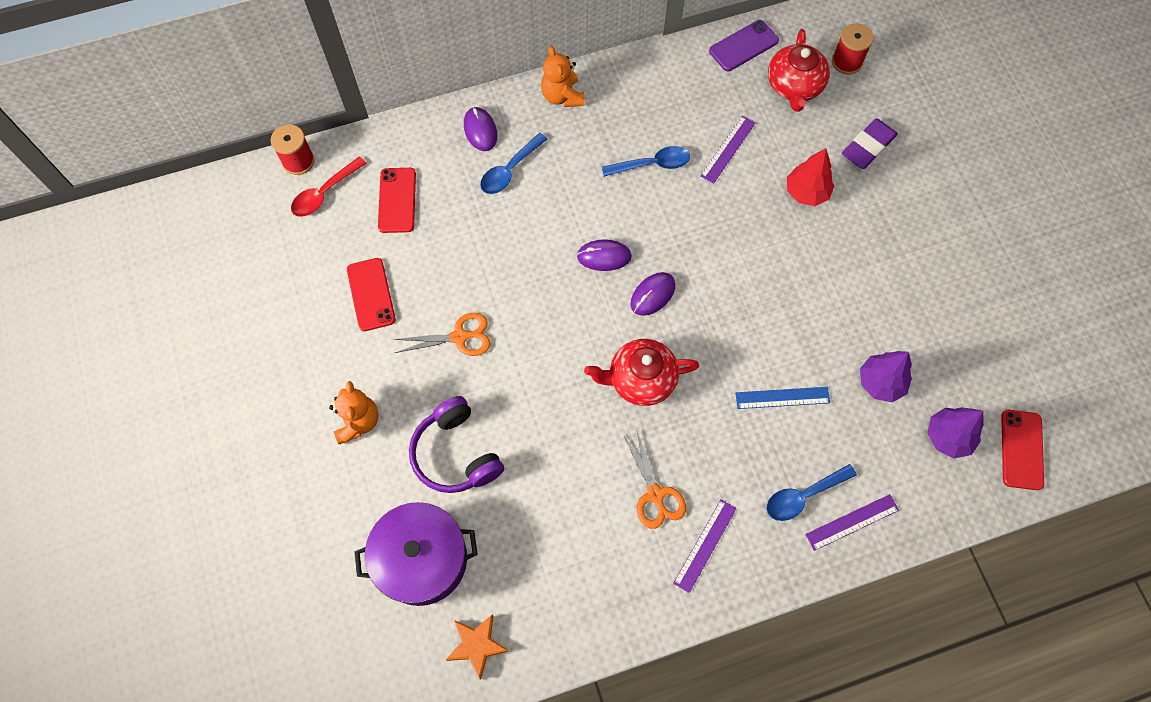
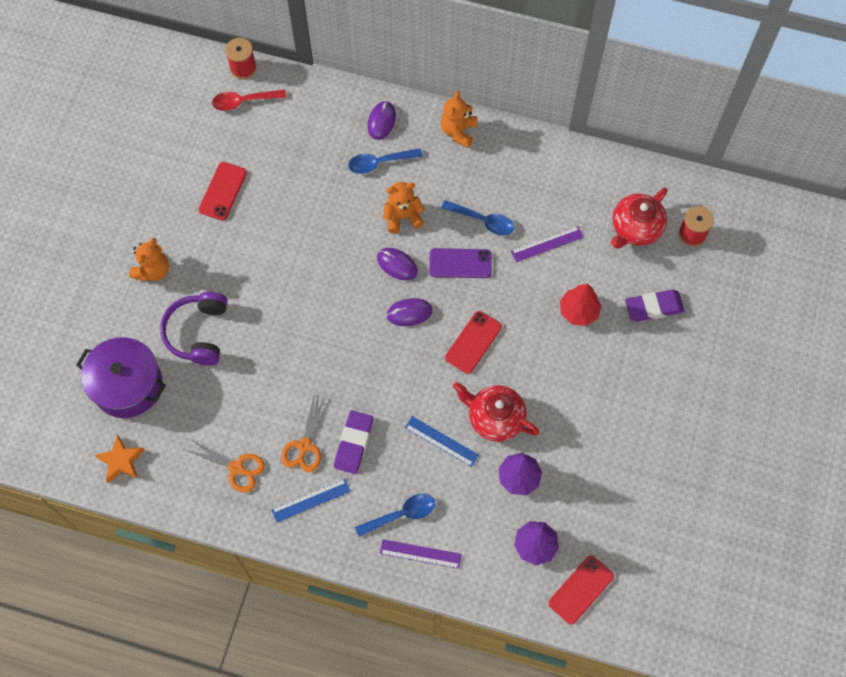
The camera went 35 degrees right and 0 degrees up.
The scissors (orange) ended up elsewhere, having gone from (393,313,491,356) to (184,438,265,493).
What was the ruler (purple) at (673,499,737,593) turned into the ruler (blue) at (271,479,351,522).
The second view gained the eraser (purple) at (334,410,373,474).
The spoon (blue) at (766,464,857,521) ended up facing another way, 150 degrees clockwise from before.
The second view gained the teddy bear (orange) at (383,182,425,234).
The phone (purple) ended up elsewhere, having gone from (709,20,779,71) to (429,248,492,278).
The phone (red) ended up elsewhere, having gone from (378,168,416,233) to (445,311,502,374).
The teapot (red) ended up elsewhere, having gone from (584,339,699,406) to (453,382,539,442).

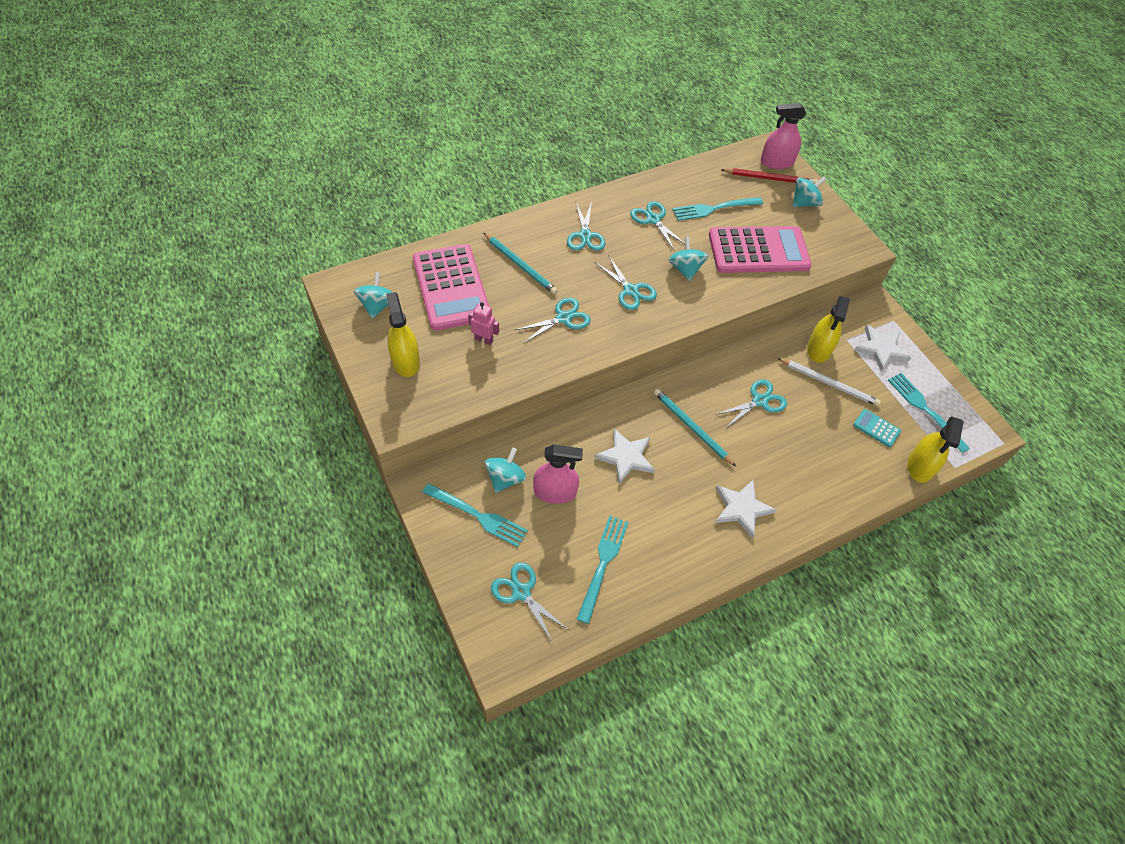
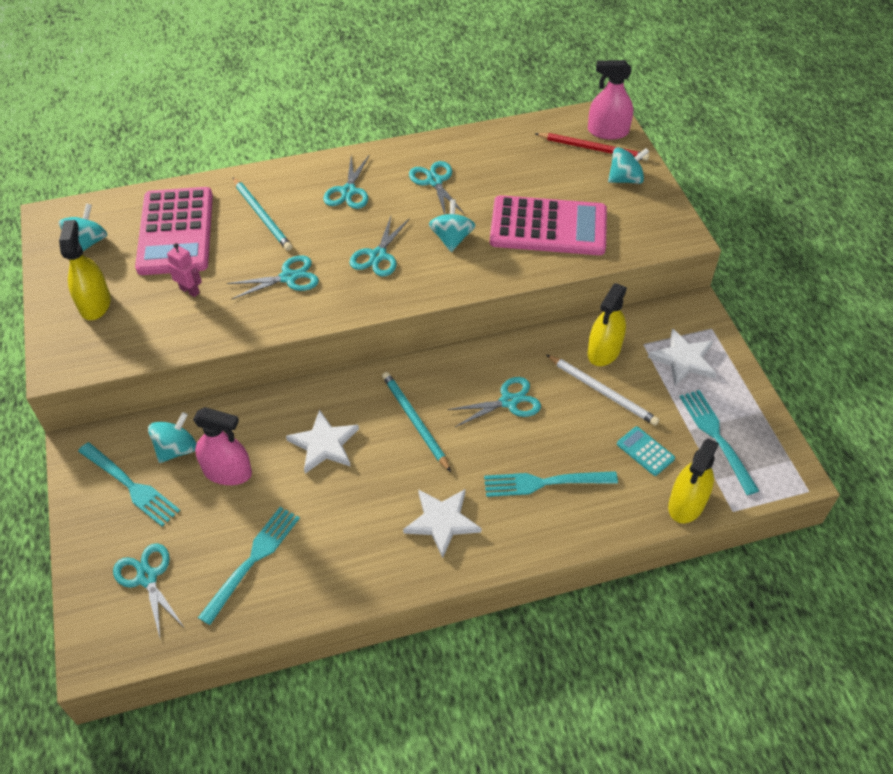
The camera went 15 degrees right and 5 degrees down.
The scissors (turquoise) at (595,255,657,310) ended up facing another way, 45 degrees clockwise from before.
The fork (turquoise) ended up elsewhere, having gone from (673,197,763,221) to (484,471,618,497).

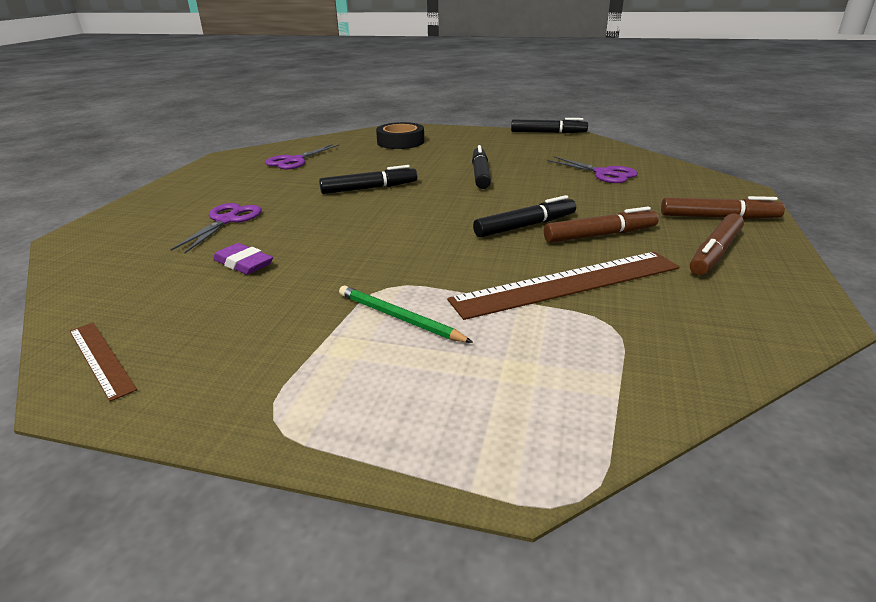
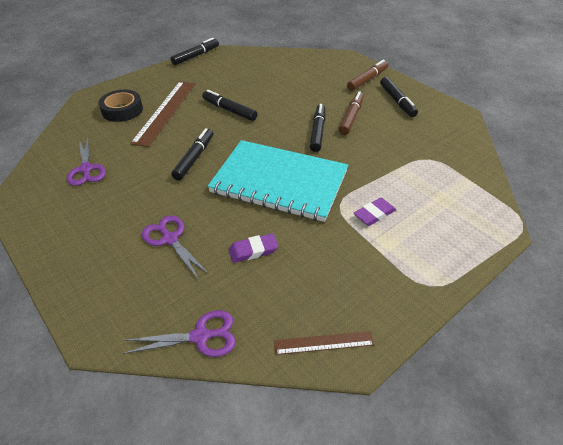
The camera went 55 degrees left and 15 degrees up.
The scissors (purple) ended up elsewhere, having gone from (547,156,638,183) to (123,310,236,357).
The ruler (brown) ended up elsewhere, having gone from (447,252,680,320) to (130,81,195,147).
The second view gained the notebook (turquoise) at (208,140,348,222).
Where the pencil (green) stood at (339,286,473,343), the eraser (purple) came to stand at (354,198,396,226).
What was the marker (brown) at (690,214,744,275) turned into the marker (black) at (380,77,418,117).

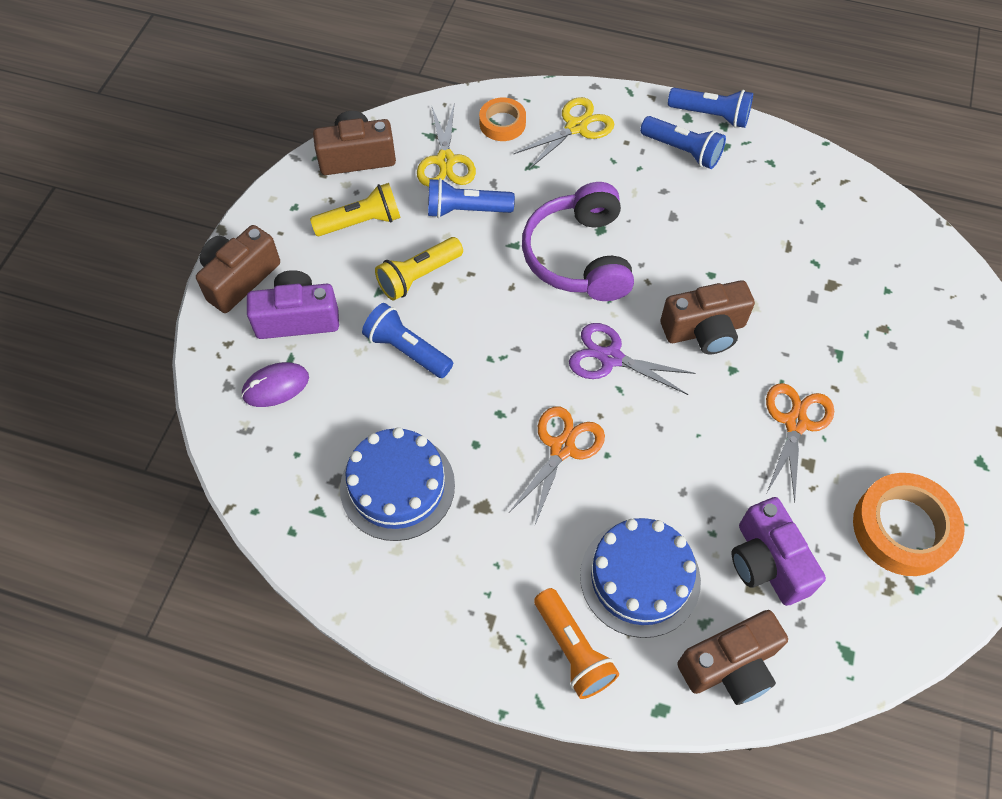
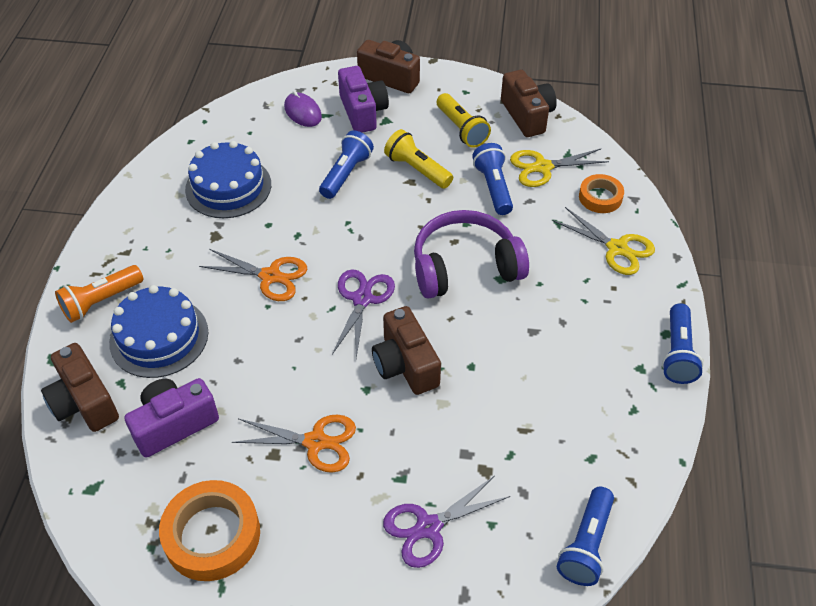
The camera went 80 degrees right and 10 degrees down.
The second view gained the scissors (purple) at (383,476,510,568).
The flashlight (blue) ended up elsewhere, having gone from (640,116,726,169) to (557,487,614,586).

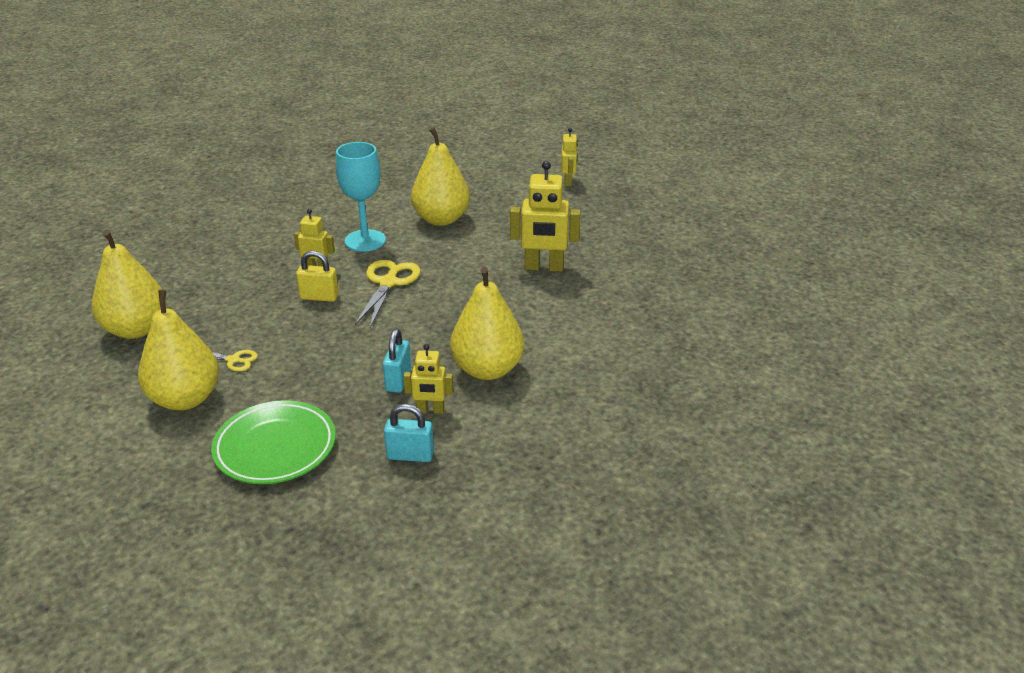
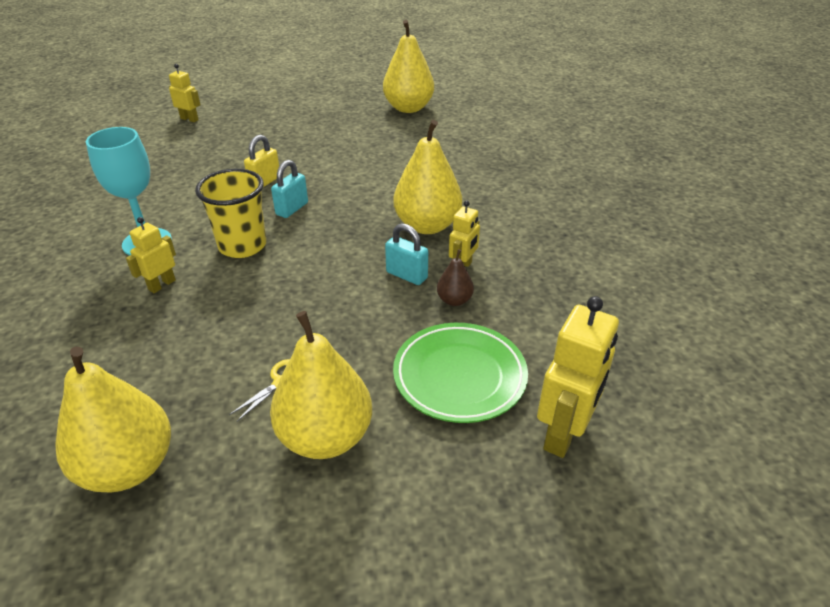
The camera went 65 degrees left and 5 degrees up.
Where the scissors (yellow) stood at (355,260,421,328), the cup (yellow) came to stand at (195,169,266,258).
The padlock (yellow) ended up elsewhere, having gone from (296,251,339,302) to (244,135,279,187).
The padlock (turquoise) ended up elsewhere, having gone from (384,404,434,462) to (271,160,308,218).
The pear (yellow) ended up elsewhere, having gone from (411,127,470,226) to (383,20,434,113).
The second view gained the pear (brown) at (437,249,474,306).
The robot (yellow) ended up elsewhere, having gone from (510,161,581,272) to (537,296,619,458).

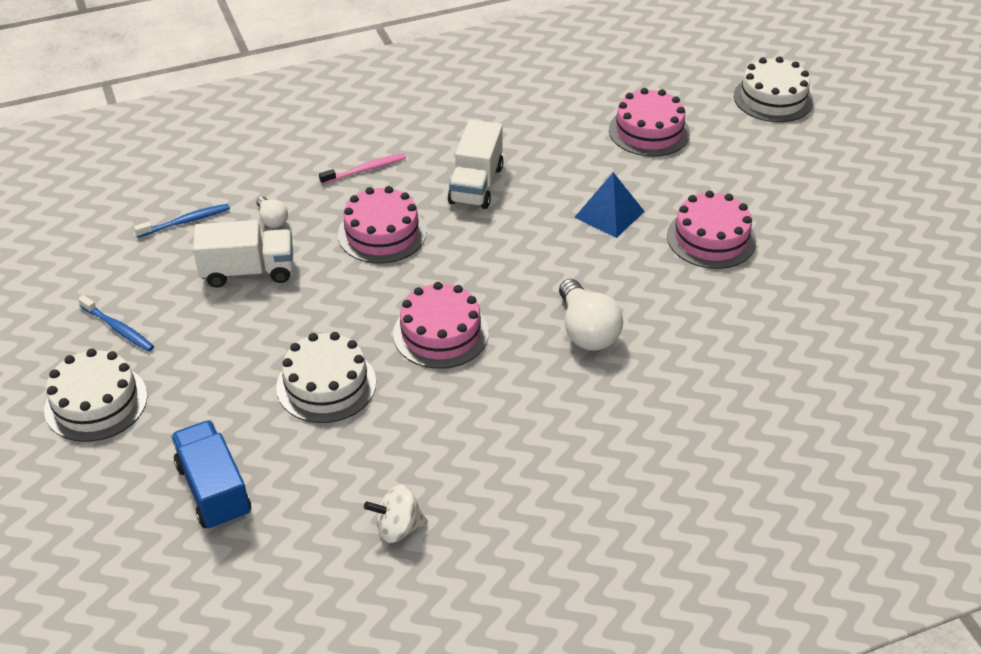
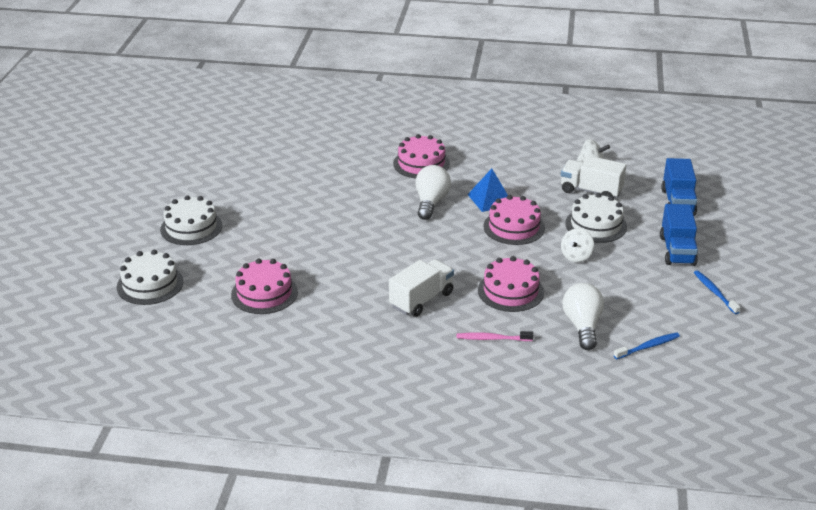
The camera went 150 degrees left and 10 degrees down.
The cake (white) ended up elsewhere, having gone from (44,348,148,442) to (160,195,222,245).
The cake (pink) ended up elsewhere, having gone from (667,190,756,269) to (393,134,450,179).
The pyramid (blue) ended up elsewhere, having gone from (574,172,645,238) to (467,168,508,212).
The truck (white) ended up elsewhere, having gone from (193,220,293,288) to (561,156,626,198).
The second view gained the spinning top (white) at (561,228,594,262).
The size of the light bulb (white) at (256,196,288,228) changed by a factor of 1.86.
The toothbrush (blue) at (134,204,230,238) ended up facing another way, 150 degrees clockwise from before.
The second view gained the truck (blue) at (660,204,698,266).

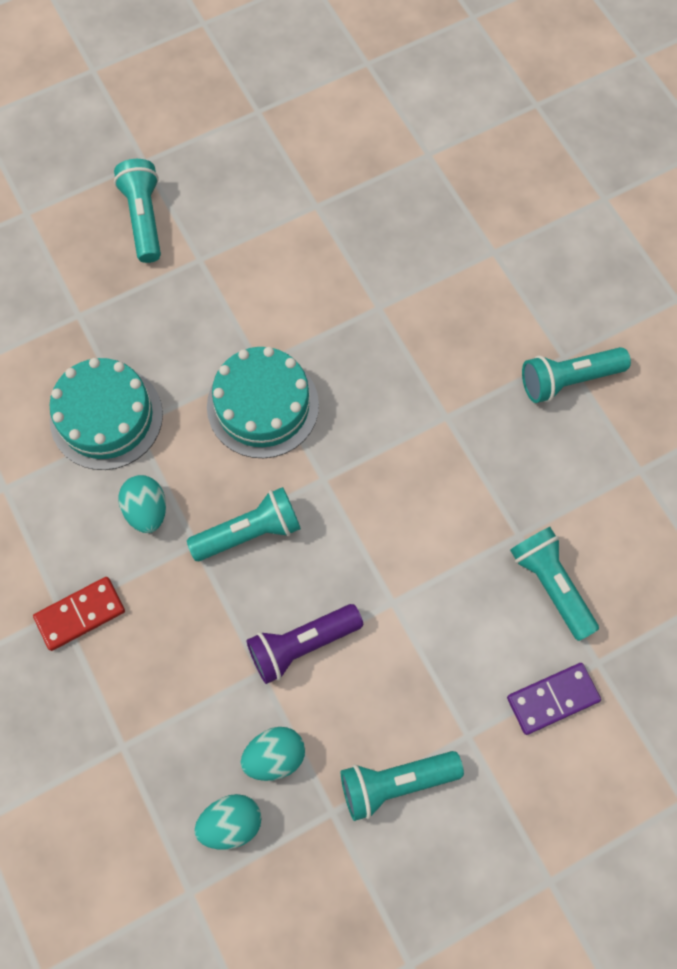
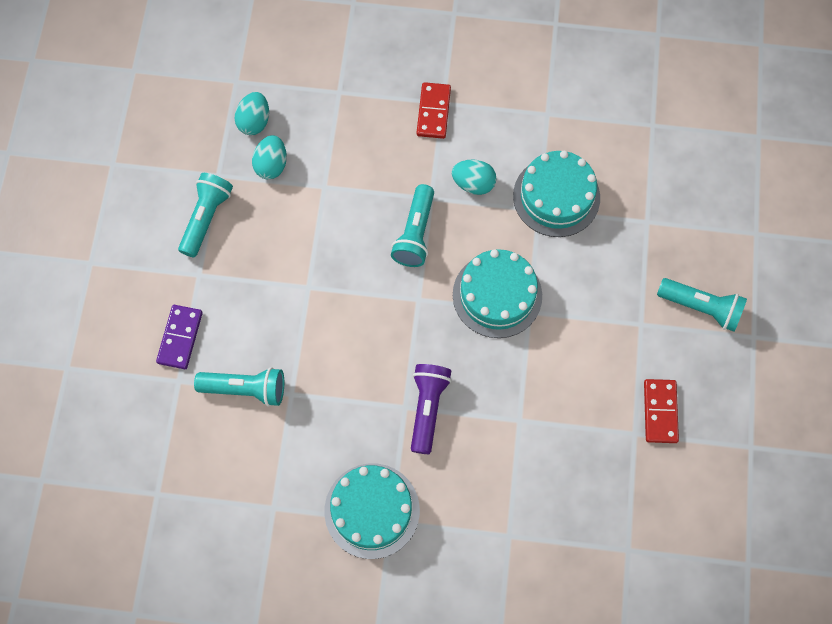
The camera went 125 degrees right and 0 degrees up.
Where the flashlight (turquoise) stood at (522,347,631,403), the cake (turquoise) came to stand at (324,463,420,559).
The flashlight (purple) ended up elsewhere, having gone from (246,604,363,684) to (411,364,451,454).
The second view gained the domino (red) at (644,379,679,443).

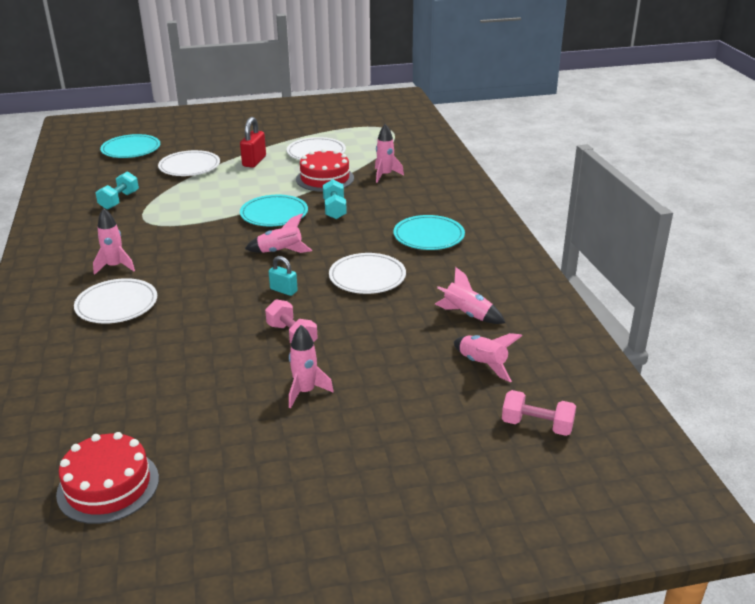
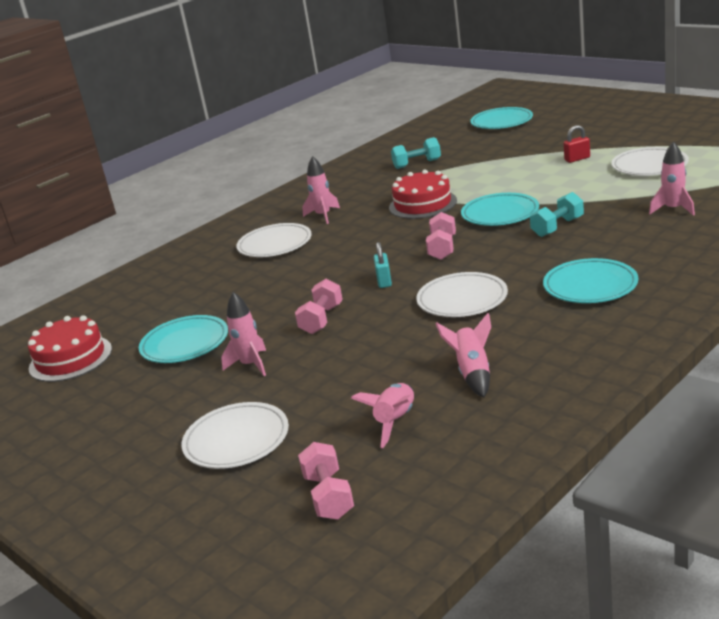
The camera went 60 degrees right and 5 degrees down.
The second view gained the plate (turquoise) at (139,315,228,363).
The plate (white) ended up elsewhere, having gone from (158,150,220,176) to (181,402,289,469).
The cake (red) ended up elsewhere, having gone from (296,149,354,192) to (389,170,457,219).
Where the rocket (pink) stood at (245,214,312,253), the dumbbell (pink) came to stand at (426,212,456,260).
The size of the padlock (red) at (240,117,266,168) changed by a factor of 0.65.

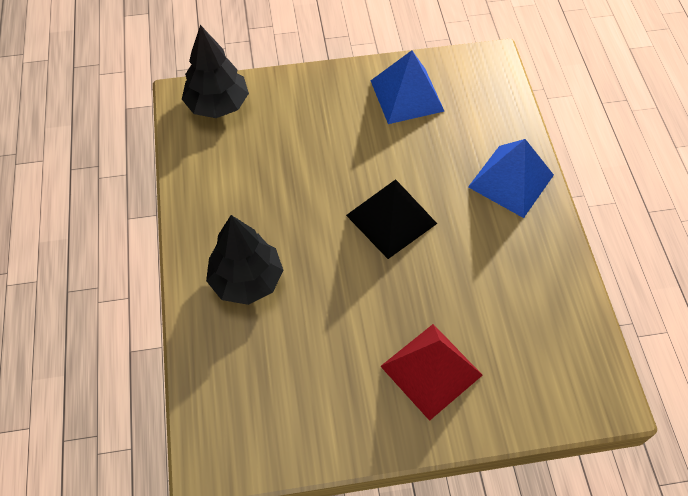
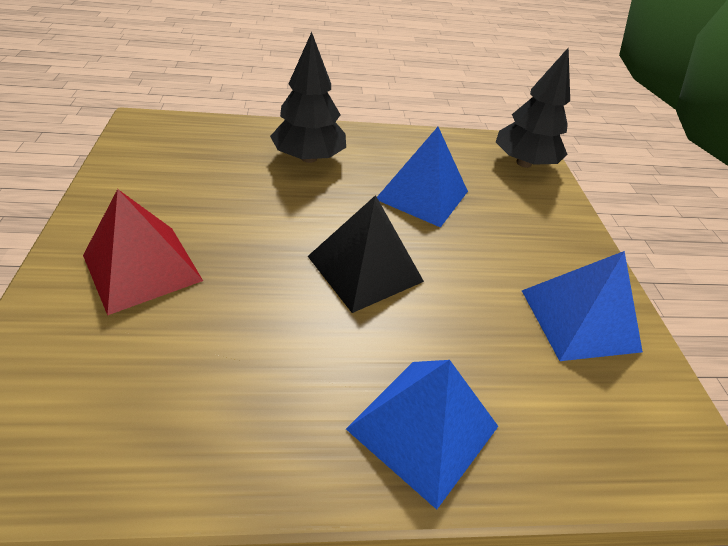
The camera went 90 degrees right and 15 degrees down.
The second view gained the pyramid (blue) at (377,127,468,228).

